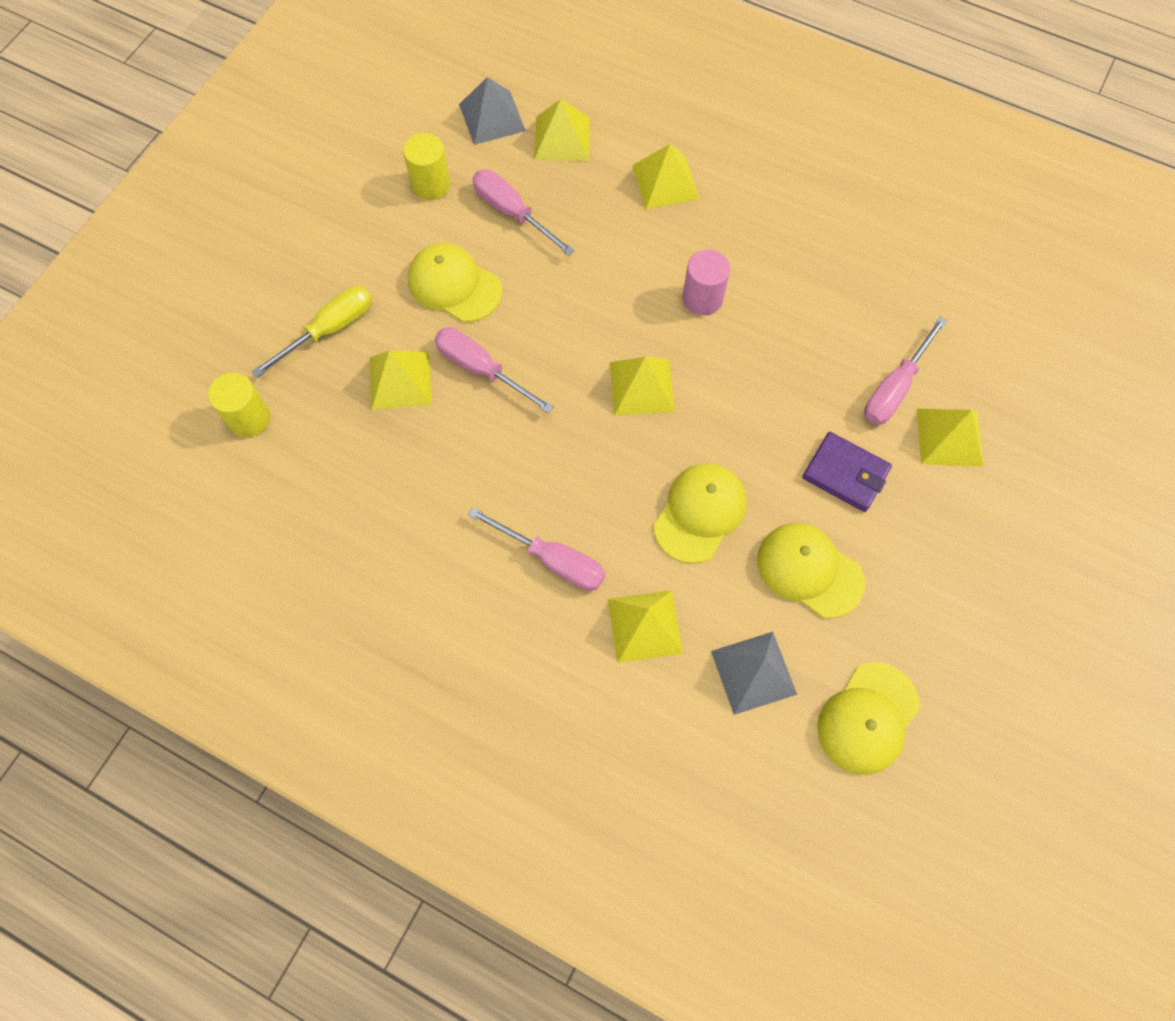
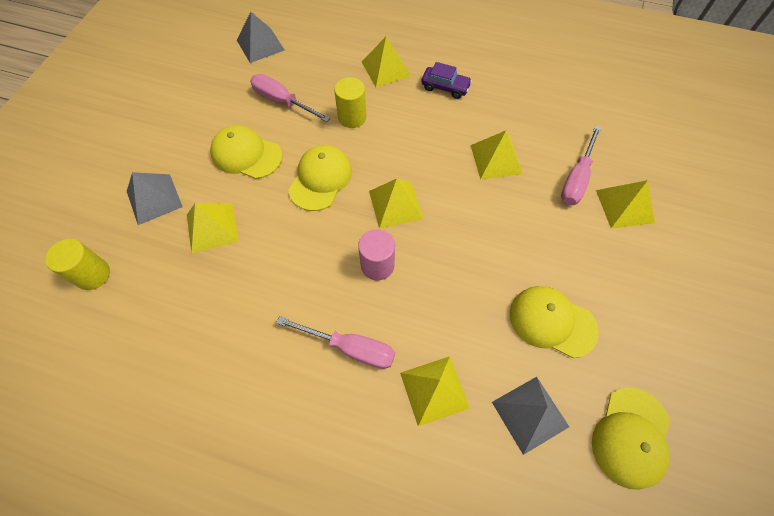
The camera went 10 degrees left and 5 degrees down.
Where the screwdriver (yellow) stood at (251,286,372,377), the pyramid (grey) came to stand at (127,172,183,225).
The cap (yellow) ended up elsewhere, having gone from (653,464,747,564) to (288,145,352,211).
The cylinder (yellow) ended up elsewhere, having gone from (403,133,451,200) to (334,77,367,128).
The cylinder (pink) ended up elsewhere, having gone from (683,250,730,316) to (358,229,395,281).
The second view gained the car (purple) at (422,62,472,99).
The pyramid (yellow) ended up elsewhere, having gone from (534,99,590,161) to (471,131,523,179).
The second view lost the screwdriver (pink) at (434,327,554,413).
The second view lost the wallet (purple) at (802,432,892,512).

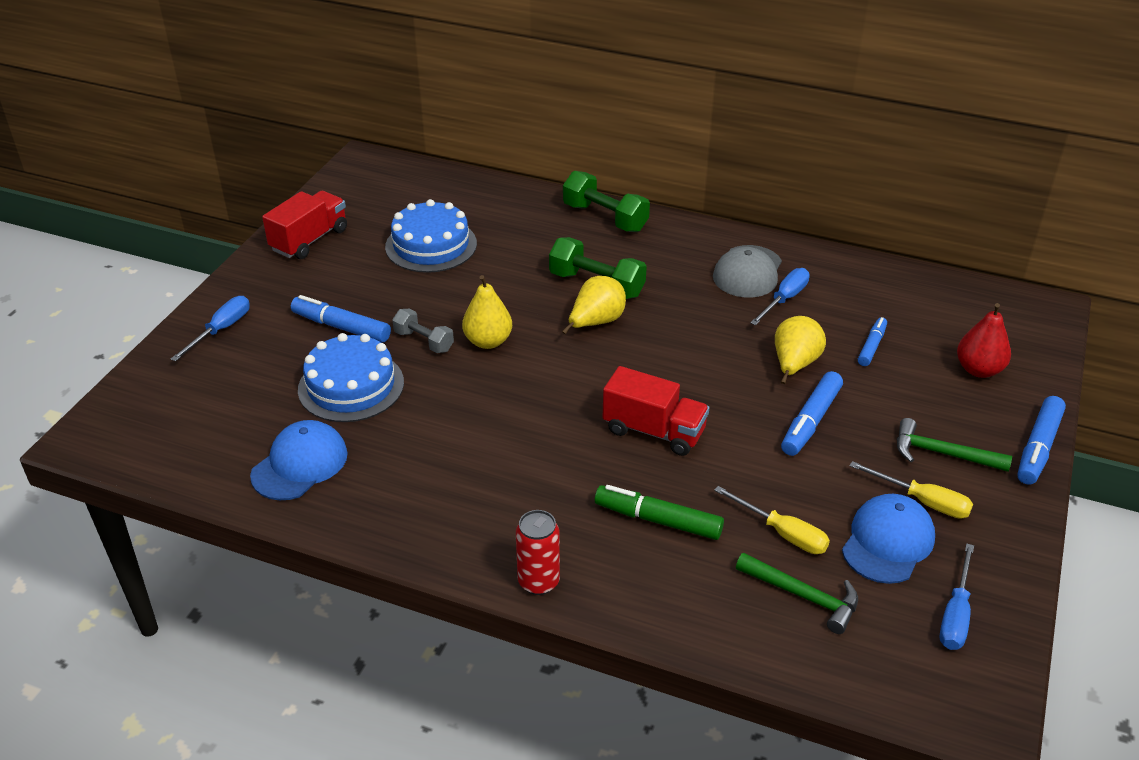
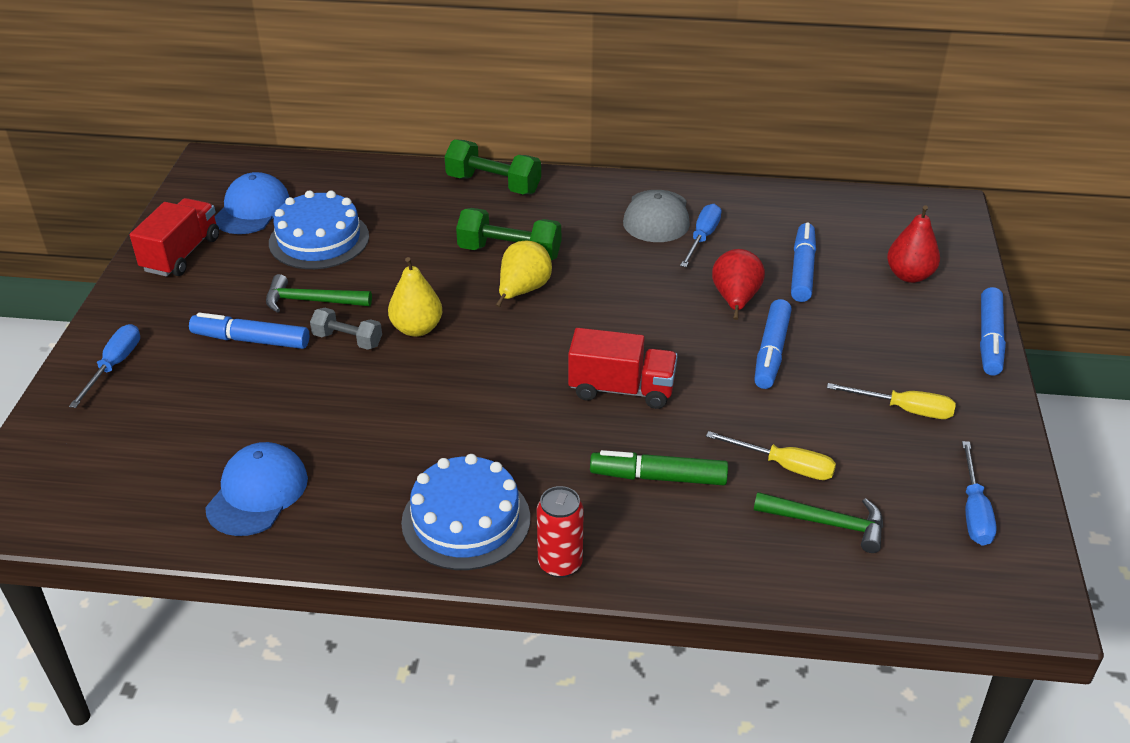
The camera went 15 degrees left and 0 degrees up.
The cap (blue) ended up elsewhere, having gone from (842,494,935,584) to (215,172,289,234).
The hammer (green) ended up elsewhere, having gone from (897,418,1012,472) to (266,274,372,313).
The cake (blue) ended up elsewhere, having gone from (298,333,404,422) to (401,454,530,570).
What was the pear (yellow) at (775,316,826,384) turned into the pear (red) at (712,249,765,320).
The size of the marker (blue) at (858,317,887,366) changed by a factor of 1.57.

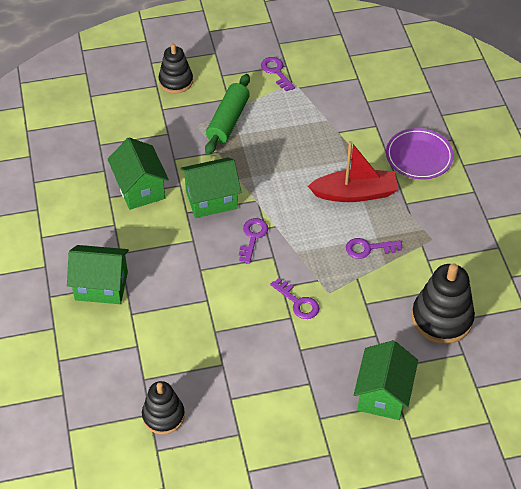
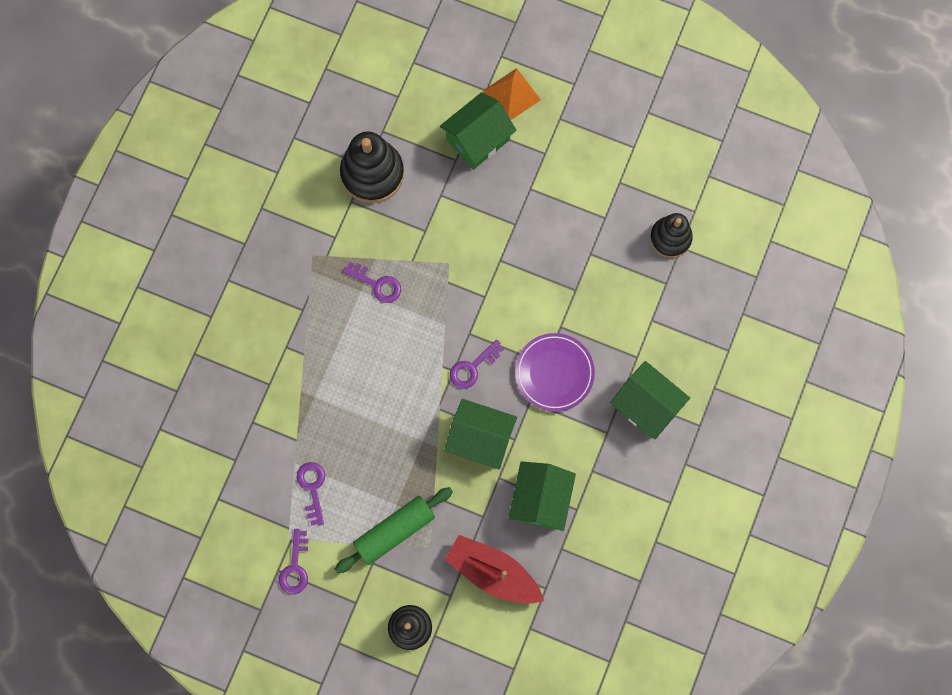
The camera went 145 degrees left and 25 degrees up.
The key (purple) ended up elsewhere, having gone from (270,278,319,319) to (297,462,325,526).
The boat (red) ended up elsewhere, having gone from (308,141,398,202) to (445,535,544,604).
The second view gained the pyramid (orange) at (483,68,541,120).
The plate (purple) ended up elsewhere, having gone from (386,128,454,180) to (515,333,595,411).

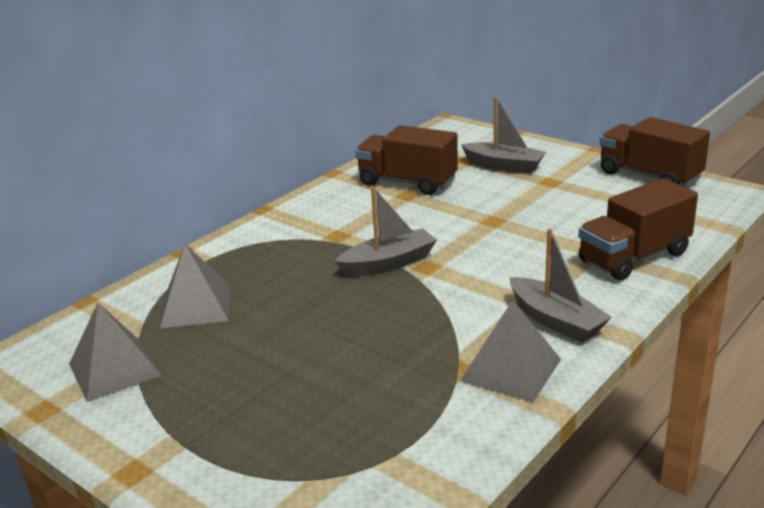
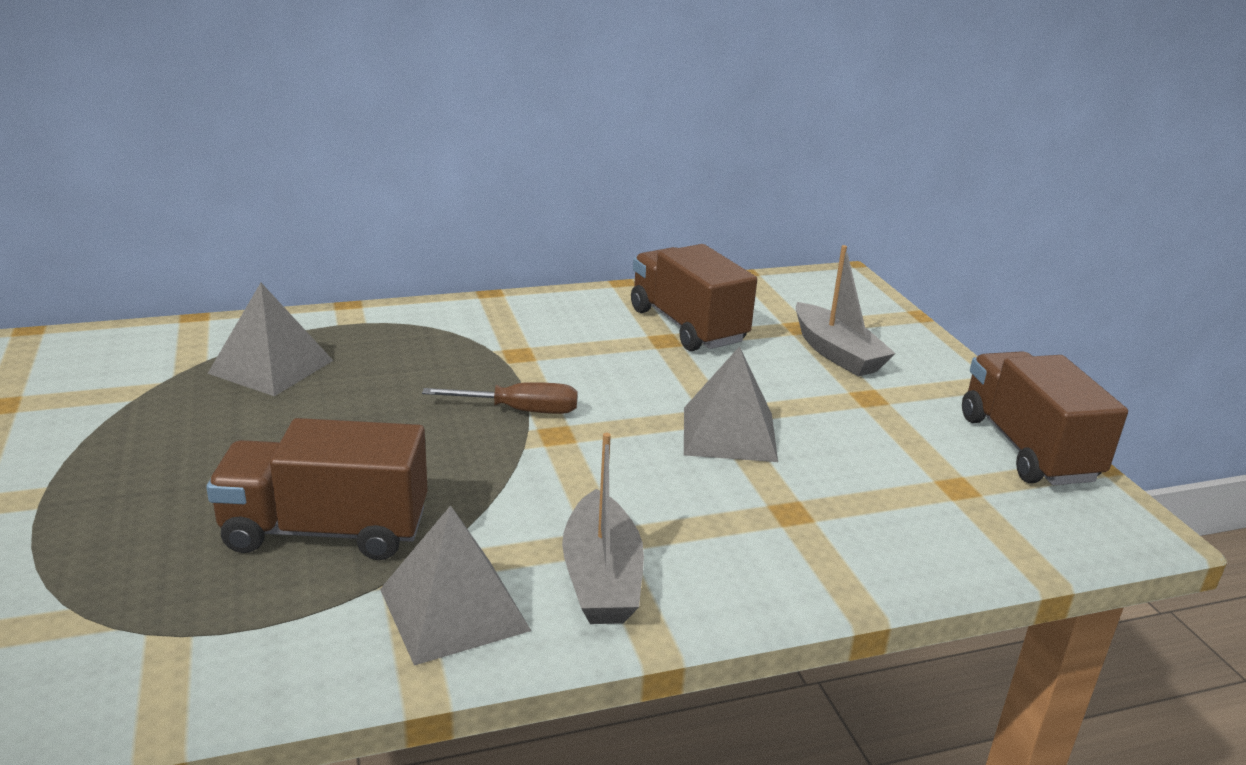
The camera went 30 degrees right and 0 degrees up.
The truck (brown) ended up elsewhere, having gone from (578,178,698,281) to (206,418,428,560).
Where the boat (grey) stood at (335,187,437,277), the screwdriver (brown) came to stand at (422,382,578,414).
The pyramid (grey) ended up elsewhere, having gone from (69,303,161,402) to (684,346,778,462).

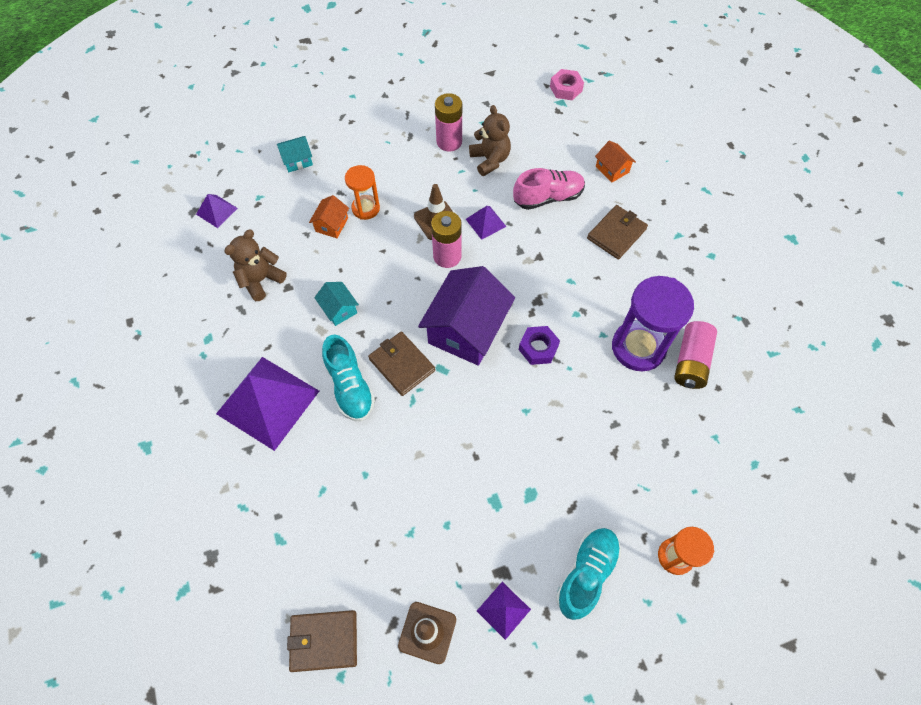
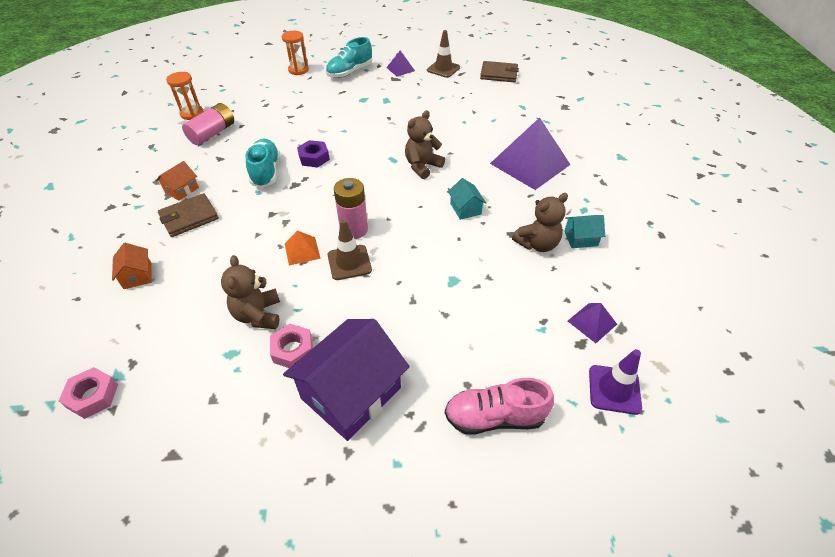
The camera went 165 degrees left and 15 degrees down.
The house (orange) ended up elsewhere, having gone from (309,195,349,238) to (156,161,199,201).
The hourglass (orange) ended up elsewhere, having gone from (345,165,380,220) to (166,72,204,120).
The shoe (turquoise) ended up elsewhere, having gone from (322,334,375,421) to (246,139,280,188).
Where the battery (pink) stood at (435,93,462,152), the nut (pink) came to stand at (270,324,313,368).
The house (purple) ended up elsewhere, having gone from (418,266,515,366) to (283,319,410,441).
What was the pyramid (purple) at (466,206,506,240) turned into the pyramid (orange) at (285,230,321,265).
Where the wallet (brown) stood at (368,331,435,396), the teddy bear (brown) came to stand at (405,110,445,179).
The shoe (pink) ended up elsewhere, having gone from (513,168,585,210) to (445,378,554,435).
The house (turquoise) ended up elsewhere, having gone from (277,136,313,172) to (564,215,605,248).
The second view gained the traffic cone (purple) at (589,349,642,415).
The second view lost the hourglass (purple) at (612,276,694,371).

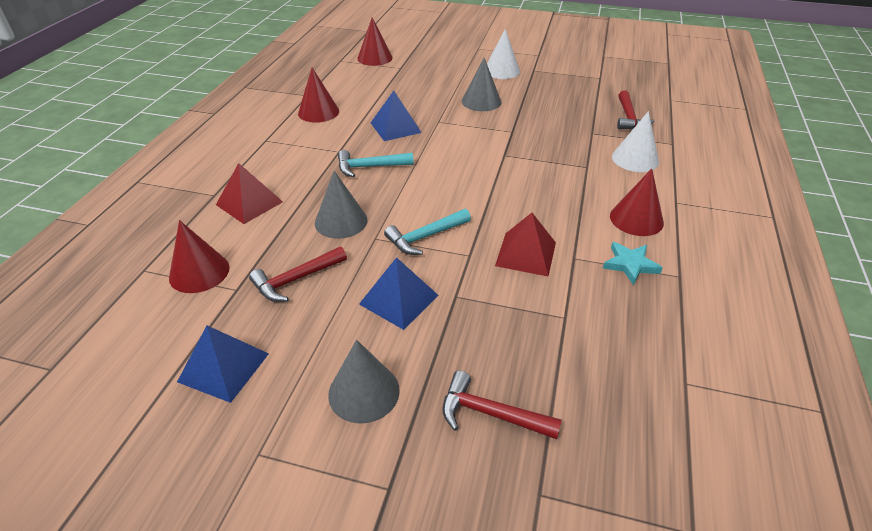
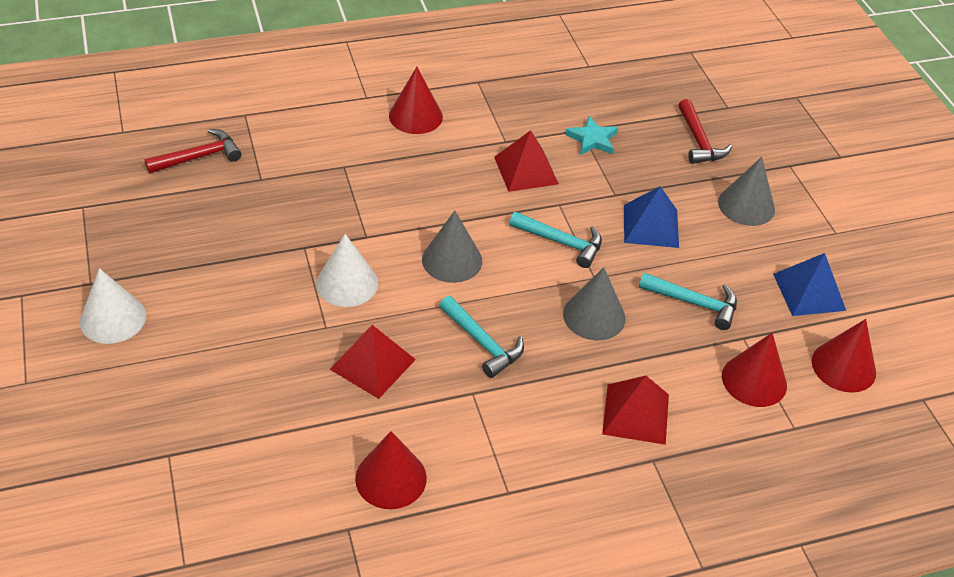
The camera went 125 degrees left and 5 degrees up.
The cone (white) ended up elsewhere, having gone from (612,111,659,172) to (316,234,378,307).
What was the pyramid (blue) at (371,91,422,141) turned into the pyramid (red) at (330,325,416,399).
The cone (grey) ended up elsewhere, having gone from (462,58,501,111) to (422,211,482,283).
The star (turquoise) ended up elsewhere, having gone from (603,242,663,285) to (565,116,618,155).
What was the hammer (red) at (249,246,347,302) turned into the hammer (turquoise) at (639,273,737,330).
The cone (red) ended up elsewhere, having gone from (357,17,393,66) to (812,319,876,393).

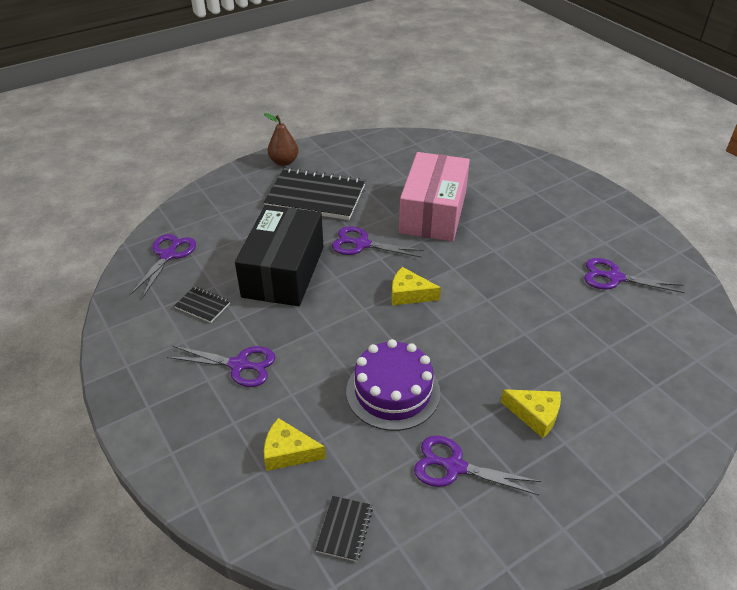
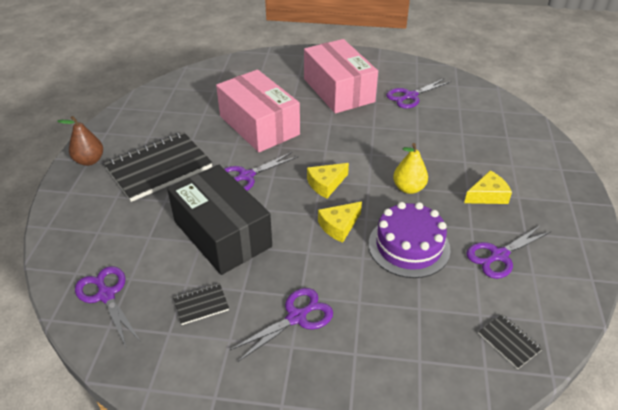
The camera went 50 degrees left and 0 degrees up.
The second view gained the box (pink) at (304,39,378,113).
The cheese (yellow) ended up elsewhere, having gone from (264,418,326,471) to (318,202,362,243).
The second view gained the pear (yellow) at (393,143,428,194).

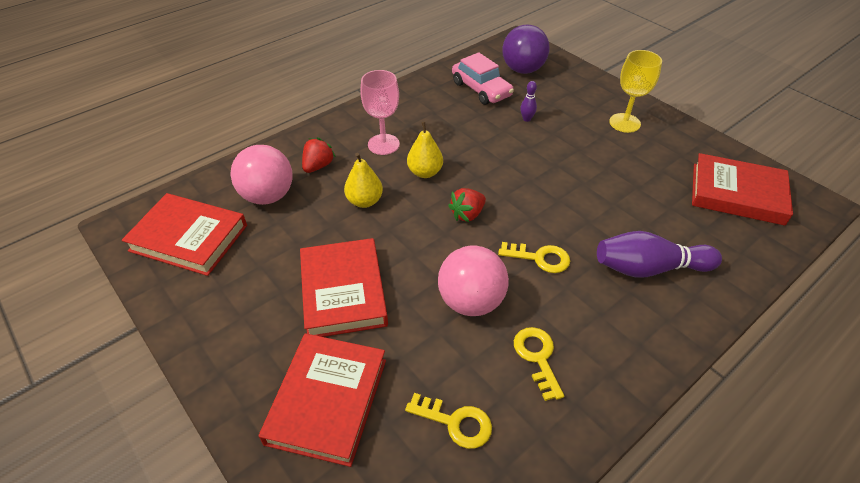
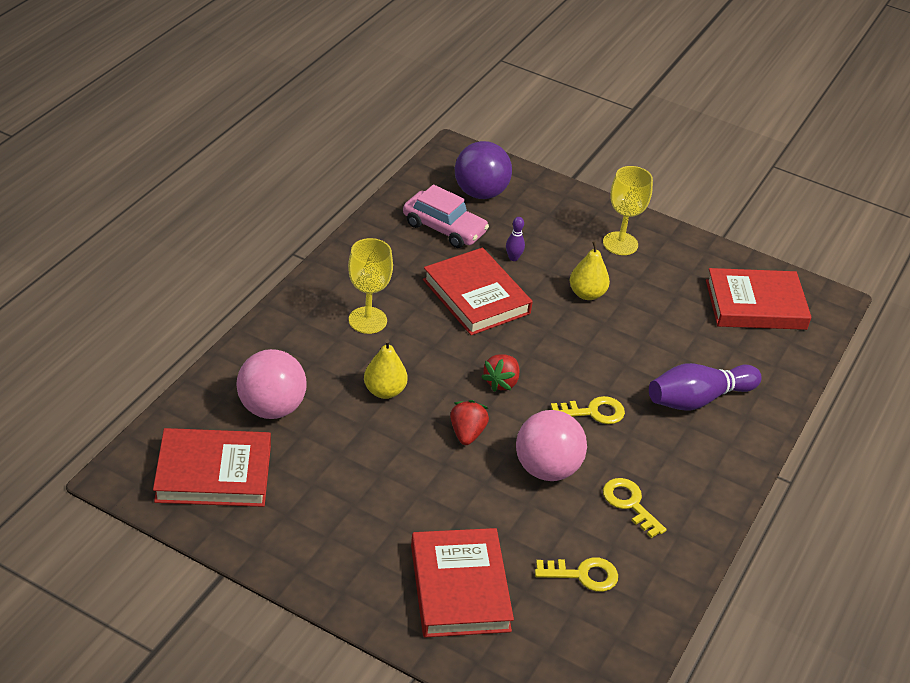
The camera went 25 degrees left and 5 degrees down.
What was the goblet (pink) at (360,70,400,155) turned into the goblet (yellow) at (348,238,393,334).
The book (red) ended up elsewhere, having gone from (300,238,388,337) to (423,248,533,335).
The strawberry (red) ended up elsewhere, having gone from (302,138,336,173) to (450,400,489,445).
The pear (yellow) ended up elsewhere, having gone from (407,121,443,178) to (570,241,610,300).

